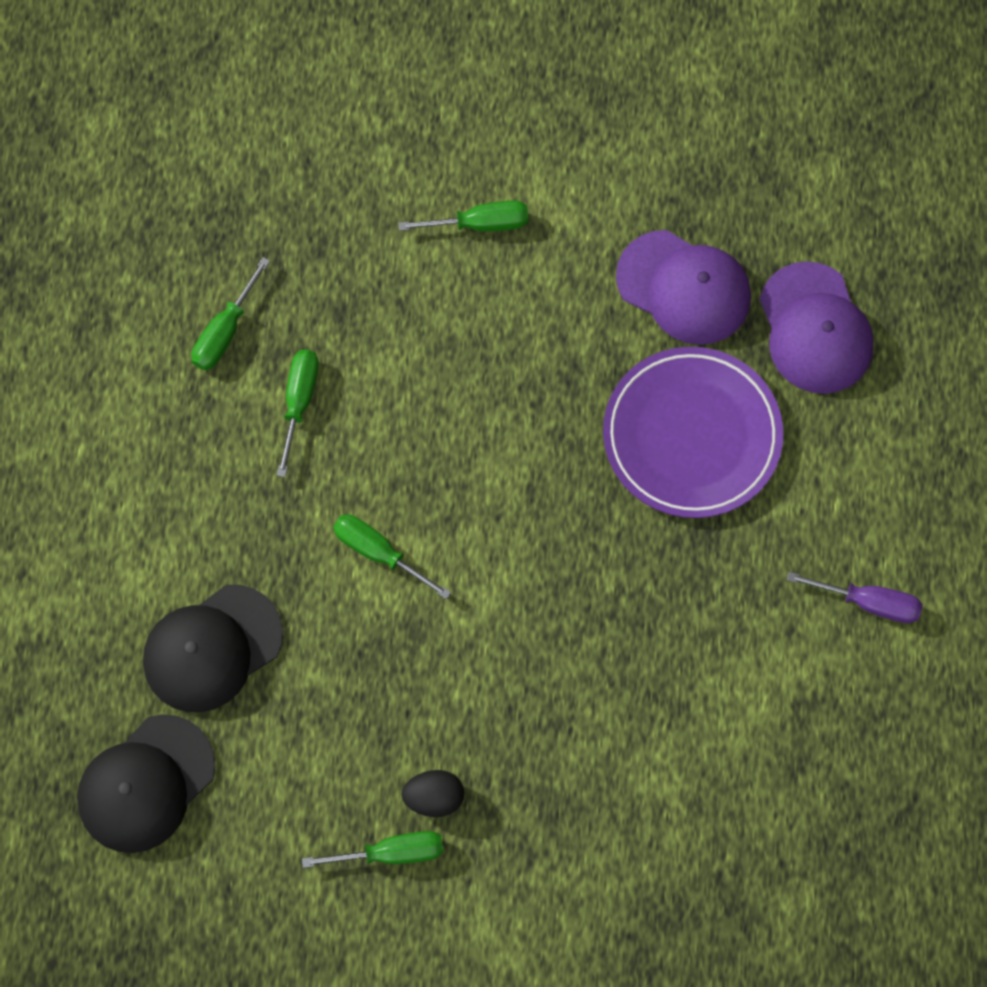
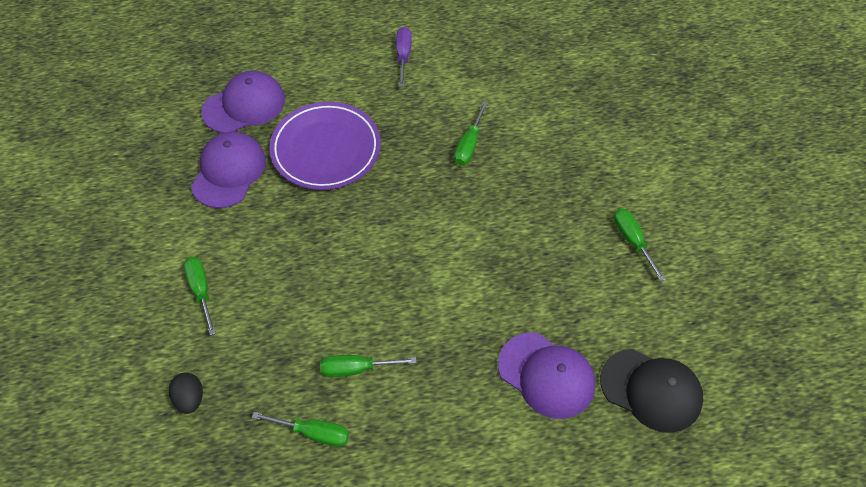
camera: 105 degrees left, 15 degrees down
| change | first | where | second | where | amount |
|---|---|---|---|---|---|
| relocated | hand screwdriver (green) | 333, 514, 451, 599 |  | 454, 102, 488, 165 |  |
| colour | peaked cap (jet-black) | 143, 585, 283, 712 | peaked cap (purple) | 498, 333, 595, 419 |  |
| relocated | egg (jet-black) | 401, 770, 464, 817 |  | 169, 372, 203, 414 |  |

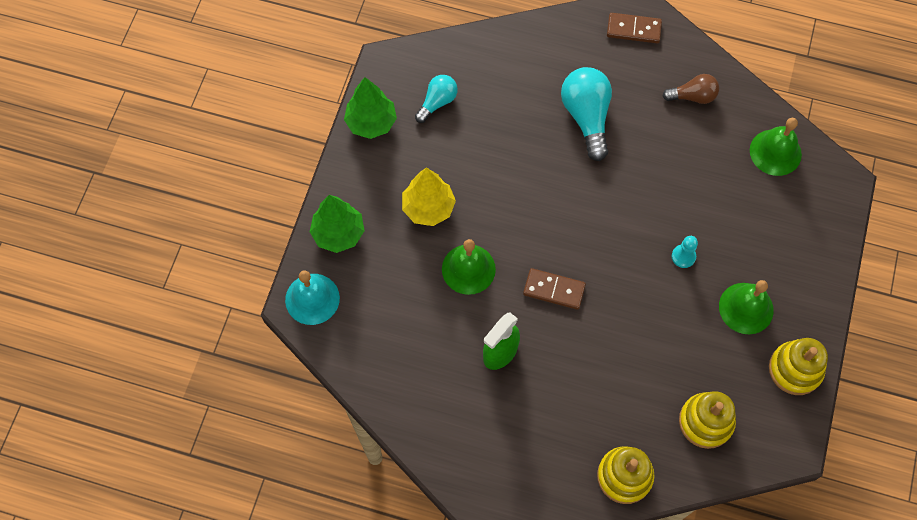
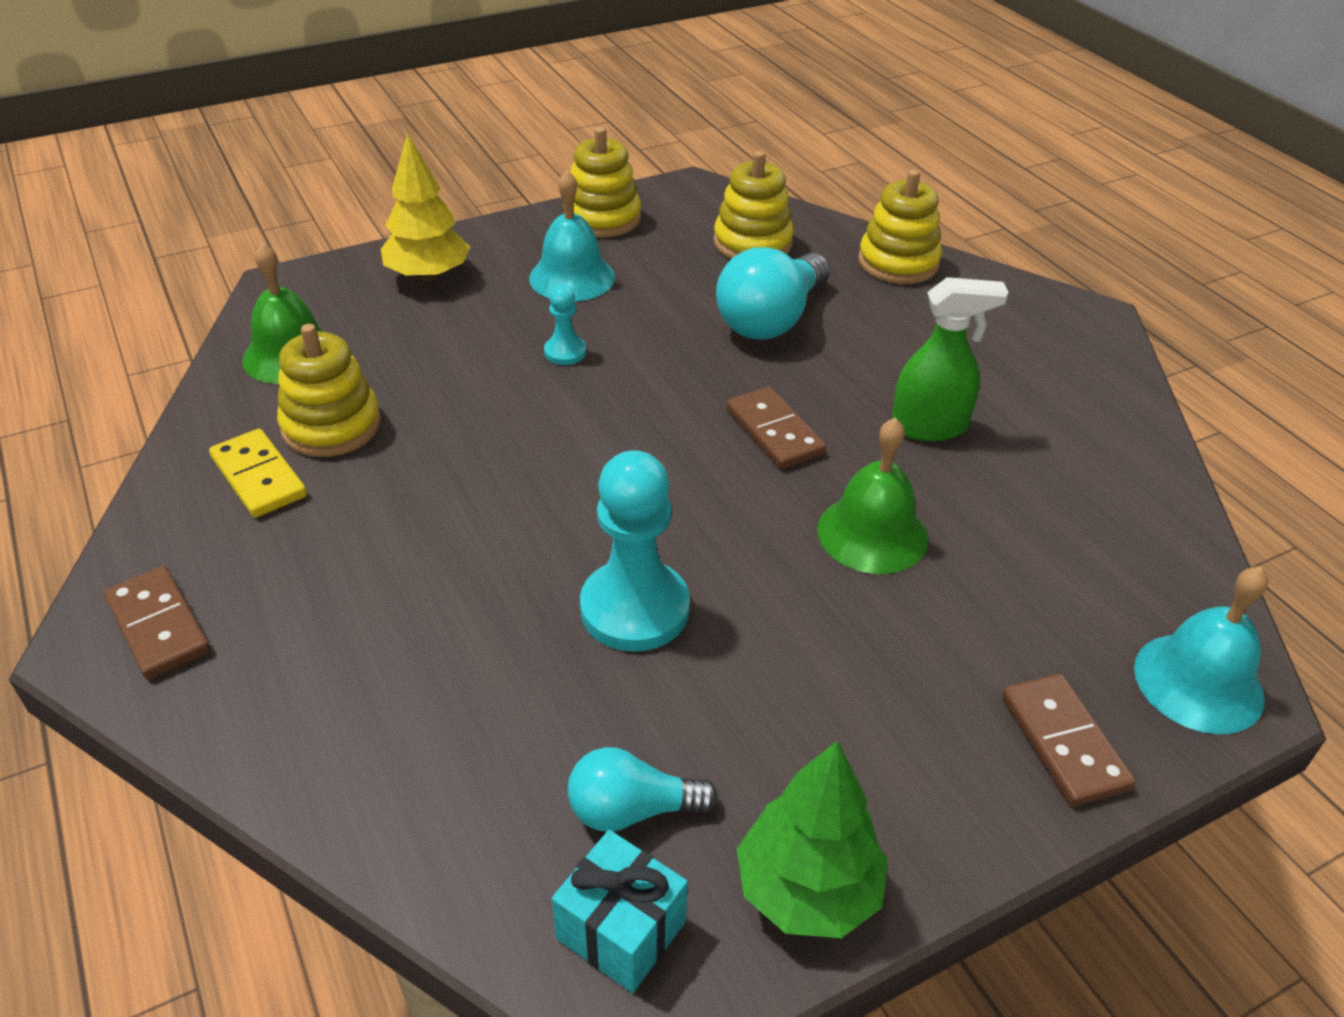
camera: 135 degrees left, 25 degrees down
| change | first | where | second | where | amount |
|---|---|---|---|---|---|
| relocated | lightbulb (teal) | 561, 67, 612, 161 |  | 716, 247, 830, 340 |  |
| exchanged | lightbulb (brown) | 663, 74, 719, 104 | domino (golden) | 209, 429, 307, 518 |  |
| relocated | toy tree (golden) | 402, 168, 456, 226 |  | 381, 133, 470, 282 |  |
| exchanged | toy tree (green) | 310, 195, 364, 253 | domino (brown) | 1002, 674, 1135, 806 |  |
| colour | school bell (green) | 719, 280, 774, 334 | school bell (teal) | 529, 170, 615, 301 |  |
| appeared |  |  | stacking rings (golden) | 277, 324, 381, 457 |  |
| appeared |  |  | game pawn (teal) | 580, 450, 690, 652 |  |
| appeared |  |  | wrapped gift (teal) | 552, 830, 688, 993 |  |

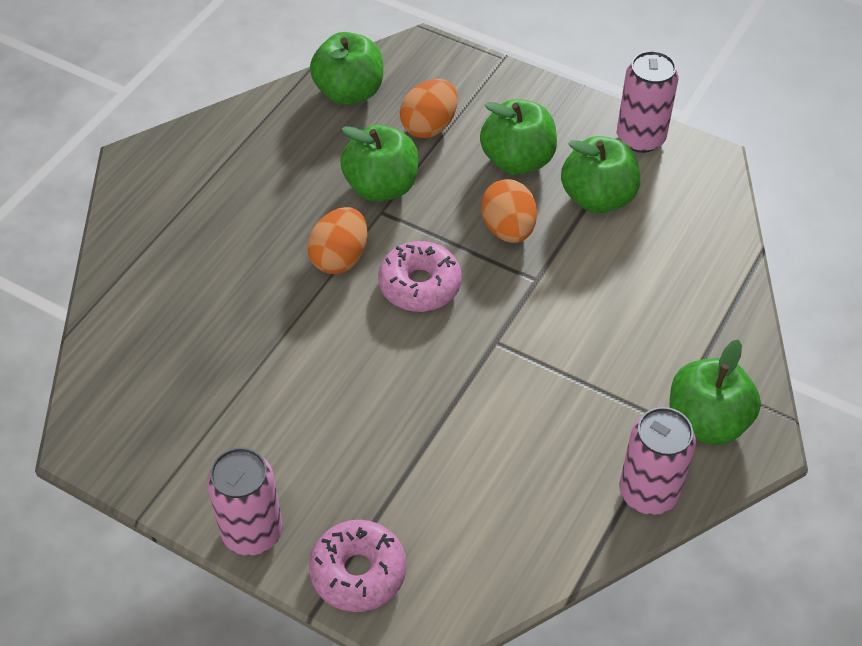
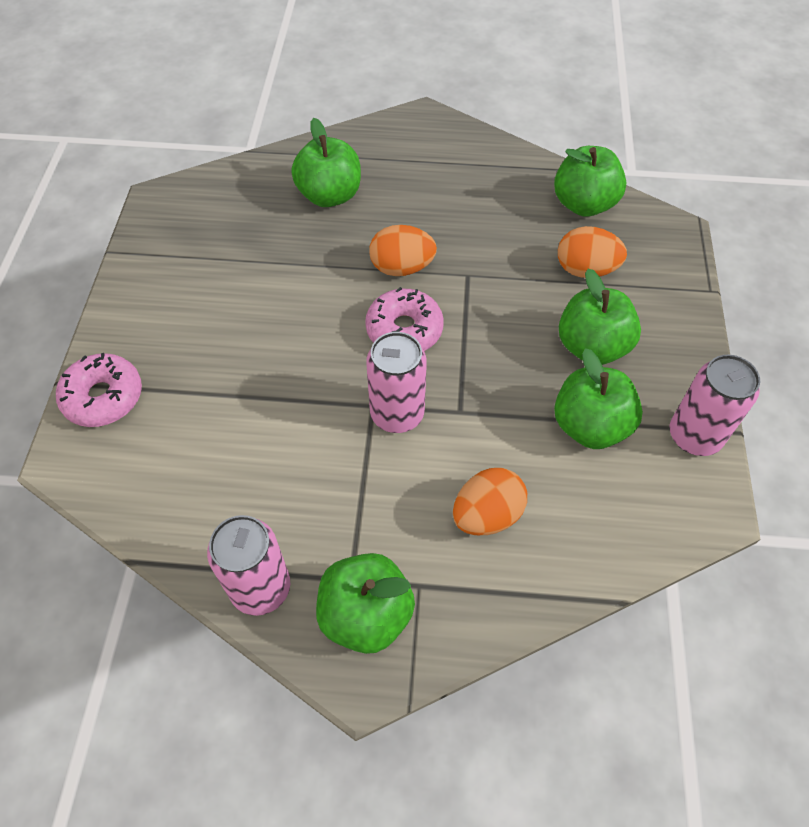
camera: 65 degrees right, 5 degrees up
| change | first | where | second | where | amount |
|---|---|---|---|---|---|
| relocated | apple fruit (green) | 340, 125, 419, 202 |  | 291, 118, 361, 207 |  |
| relocated | egg (bright orange) | 481, 179, 537, 243 |  | 453, 468, 527, 535 |  |
| relocated | can (pink) | 207, 447, 283, 556 |  | 366, 332, 427, 433 |  |

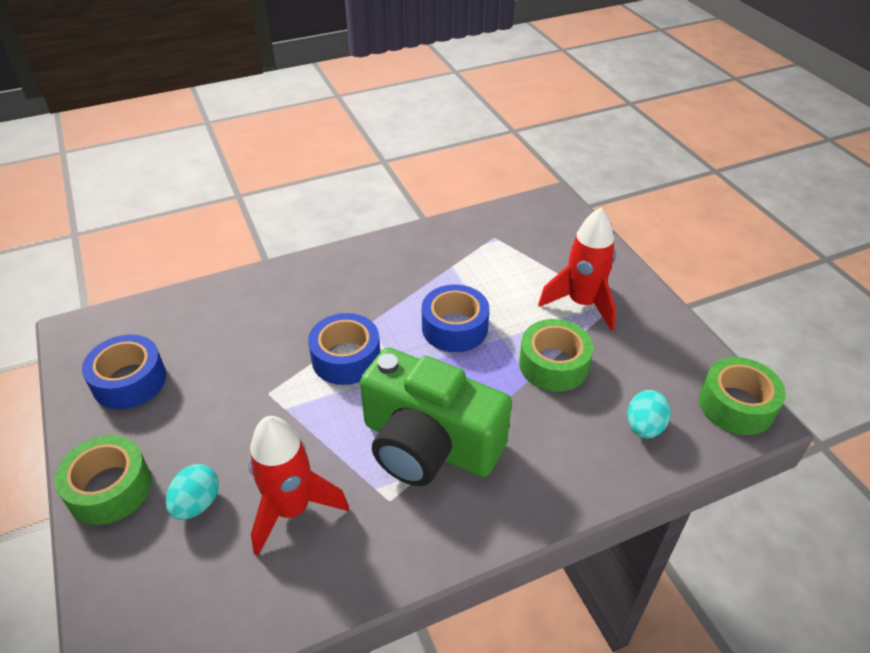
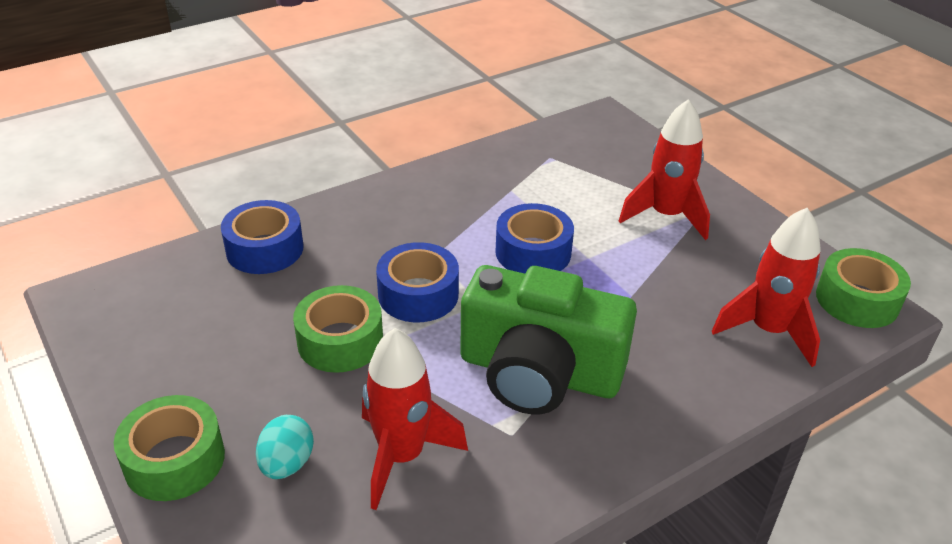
camera: 10 degrees left, 5 degrees down
| change | first | where | second | where | amount |
|---|---|---|---|---|---|
| relocated | roll of tape (green) | 519, 319, 593, 392 |  | 293, 285, 383, 373 |  |
| relocated | roll of tape (cobalt) | 82, 335, 166, 409 |  | 221, 200, 303, 274 |  |
| exchanged | egg (teal) | 628, 390, 671, 438 | spaceship (red) | 712, 208, 820, 367 |  |

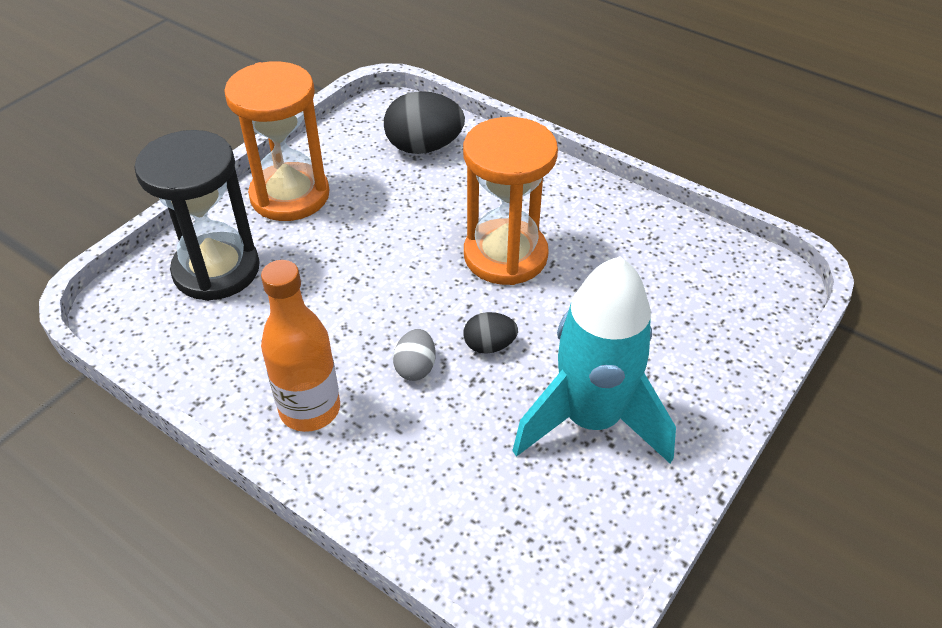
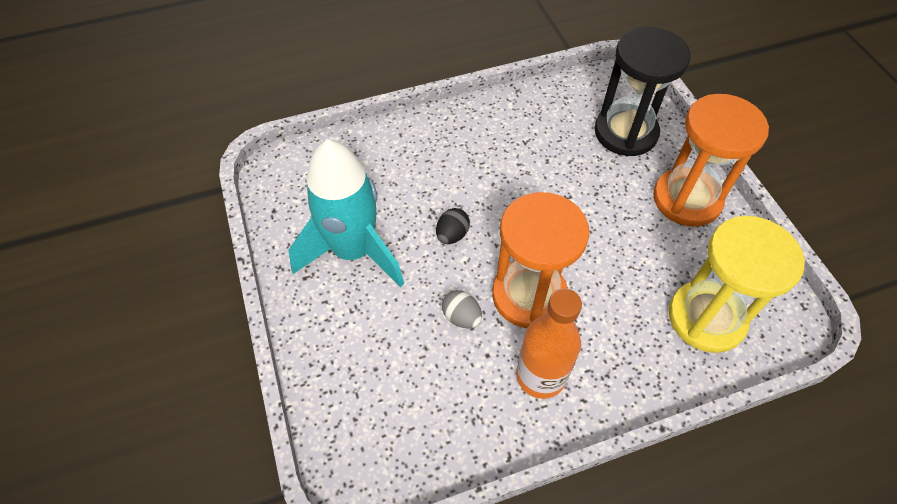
camera: 125 degrees right, 10 degrees up
| change | first | where | second | where | amount |
|---|---|---|---|---|---|
| exchanged | egg (jet-black) | 384, 91, 465, 154 | sandglass (golden) | 669, 216, 805, 353 |  |
| relocated | bottle (bright orange) | 261, 260, 340, 432 |  | 516, 289, 582, 399 |  |
| relocated | egg (gray) | 393, 329, 436, 381 |  | 442, 290, 482, 329 |  |

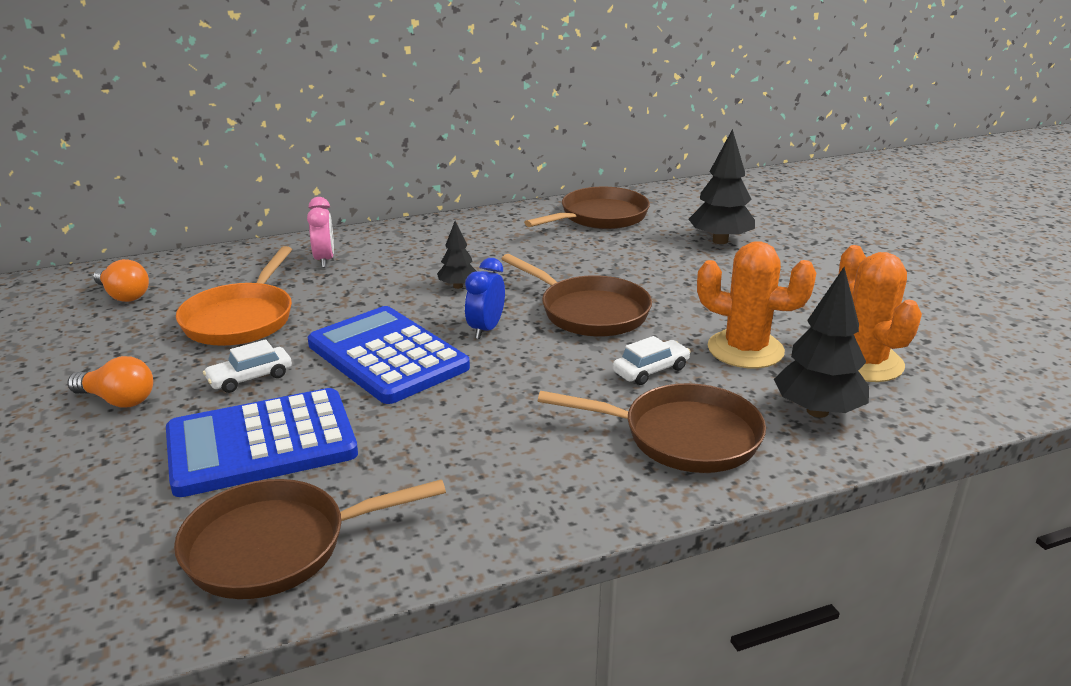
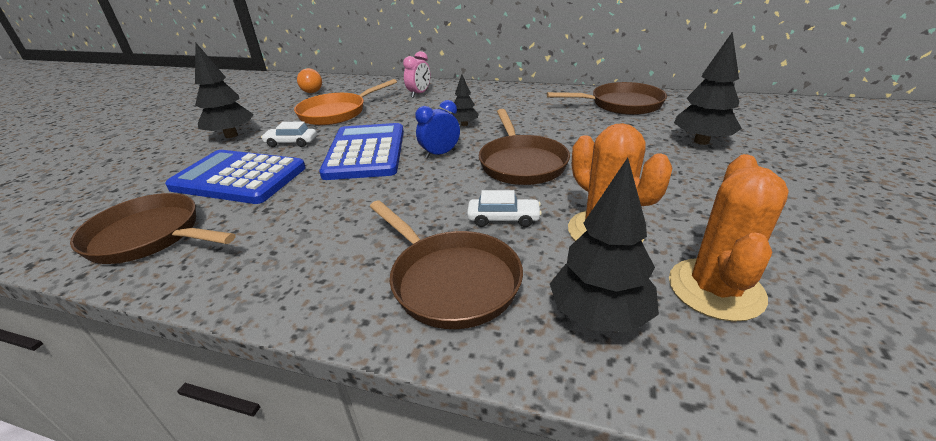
camera: 40 degrees right, 5 degrees up
| change | first | where | second | where | amount |
|---|---|---|---|---|---|
| exchanged | lightbulb (bright orange) | 67, 356, 153, 408 | toy tree (jet-black) | 195, 43, 254, 138 |  |

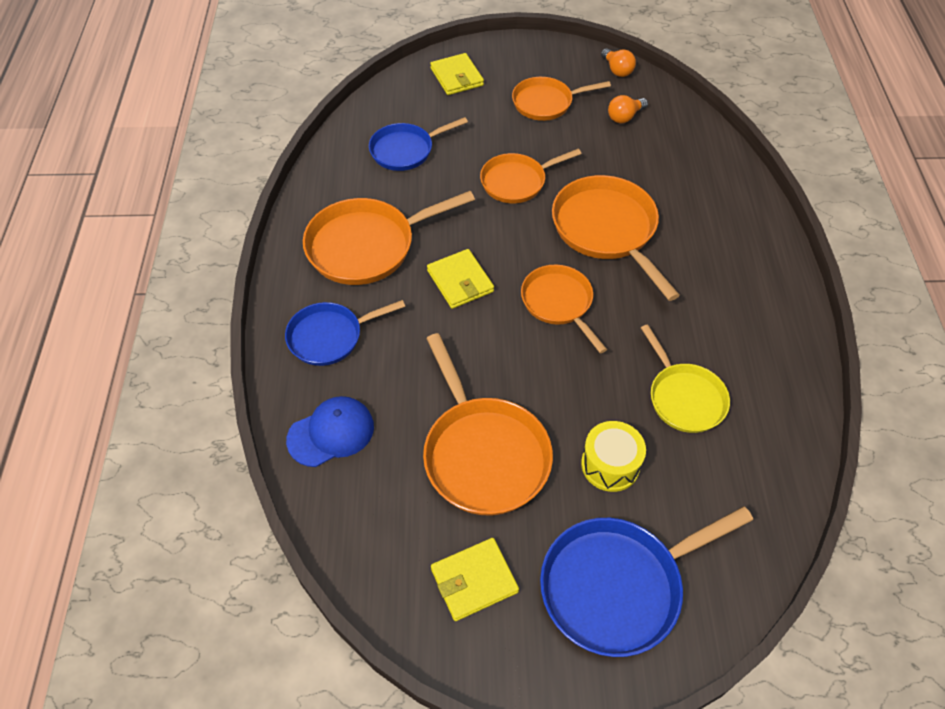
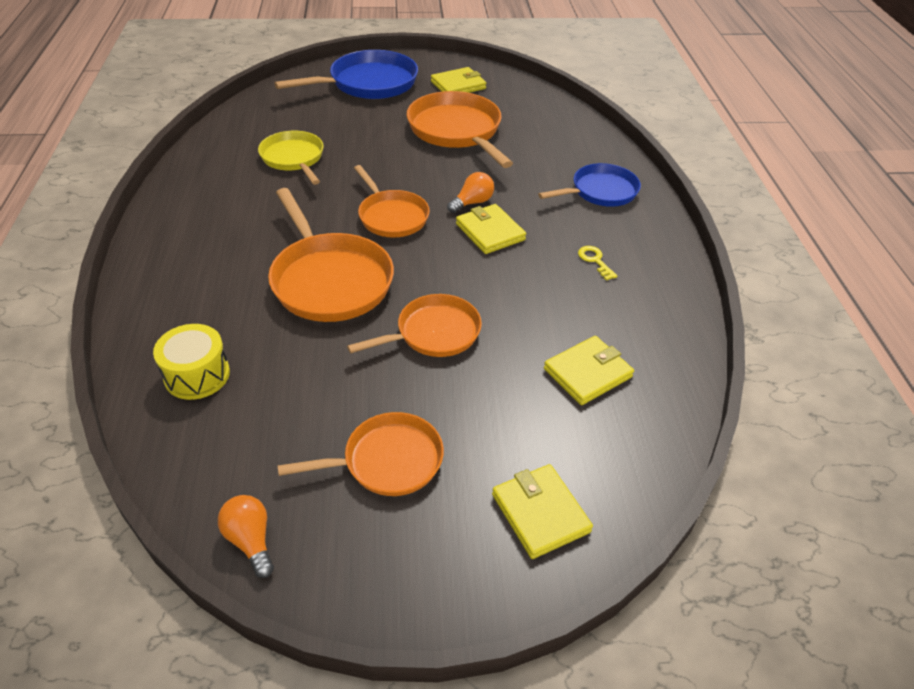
camera: 175 degrees right, 10 degrees down
| change | first | where | second | where | amount |
|---|---|---|---|---|---|
| relocated | lightbulb (bright orange) | 608, 95, 648, 123 |  | 447, 172, 494, 213 |  |
| exchanged | pan (cobalt) | 369, 117, 468, 171 | billfold (golden) | 544, 336, 634, 405 |  |
| exchanged | pan (bright orange) | 303, 191, 475, 285 | latchkey (golden) | 578, 246, 617, 280 |  |
| missing | peaked cap (cobalt) | 286, 396, 374, 467 |  |  |  |
| relocated | snare drum (golden) | 581, 421, 646, 492 |  | 153, 324, 230, 400 |  |

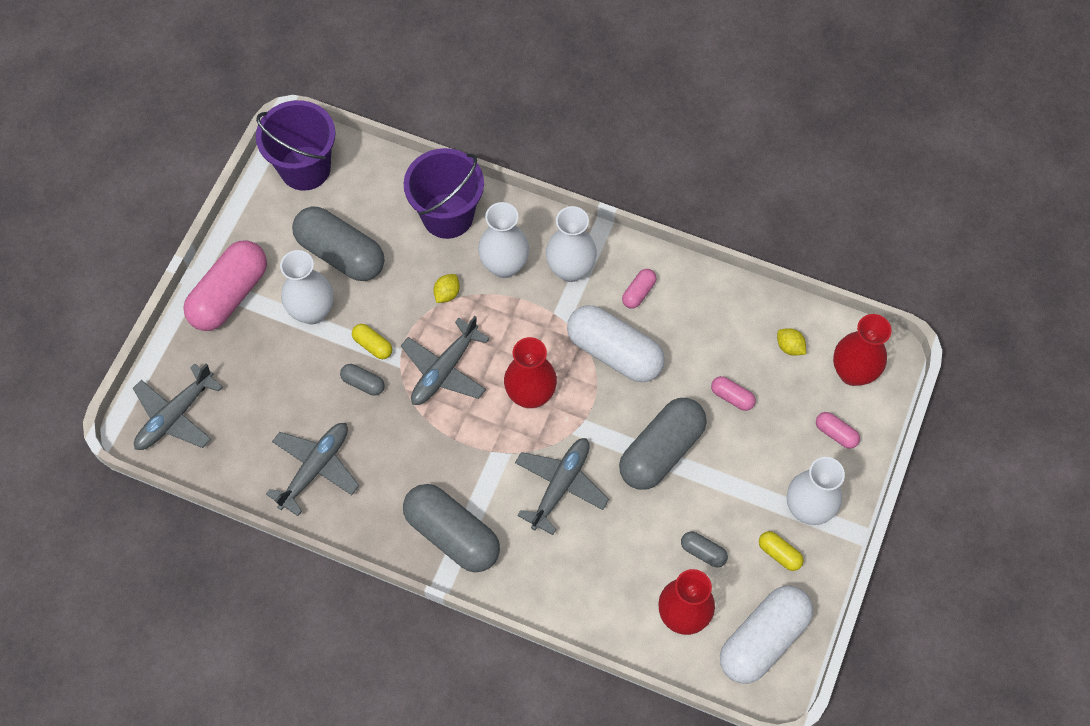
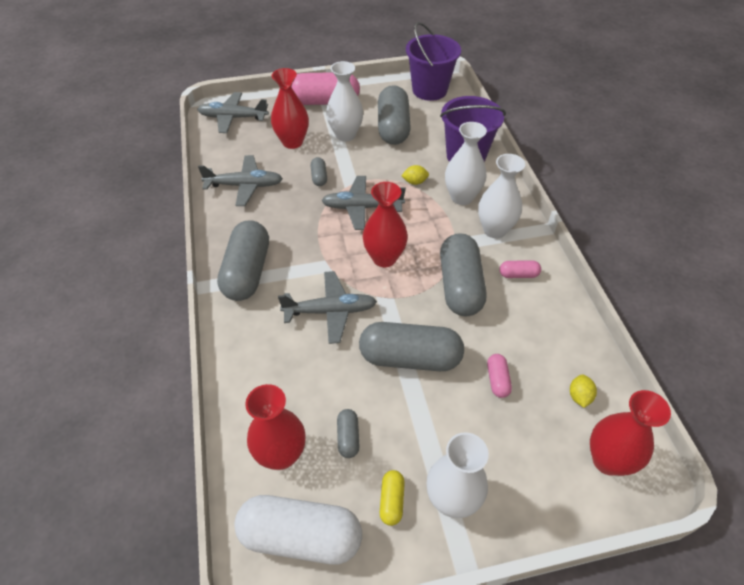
camera: 55 degrees right, 15 degrees down
| change | first | where | second | where | amount |
|---|---|---|---|---|---|
| colour | capsule (pure white) | 567, 305, 665, 382 | capsule (gray) | 440, 233, 486, 316 |  |
| missing | capsule (golden) | 352, 324, 392, 359 |  |  |  |
| missing | capsule (pink) | 816, 412, 860, 449 |  |  |  |
| appeared |  |  | tall vase (red) | 271, 68, 309, 149 |  |

